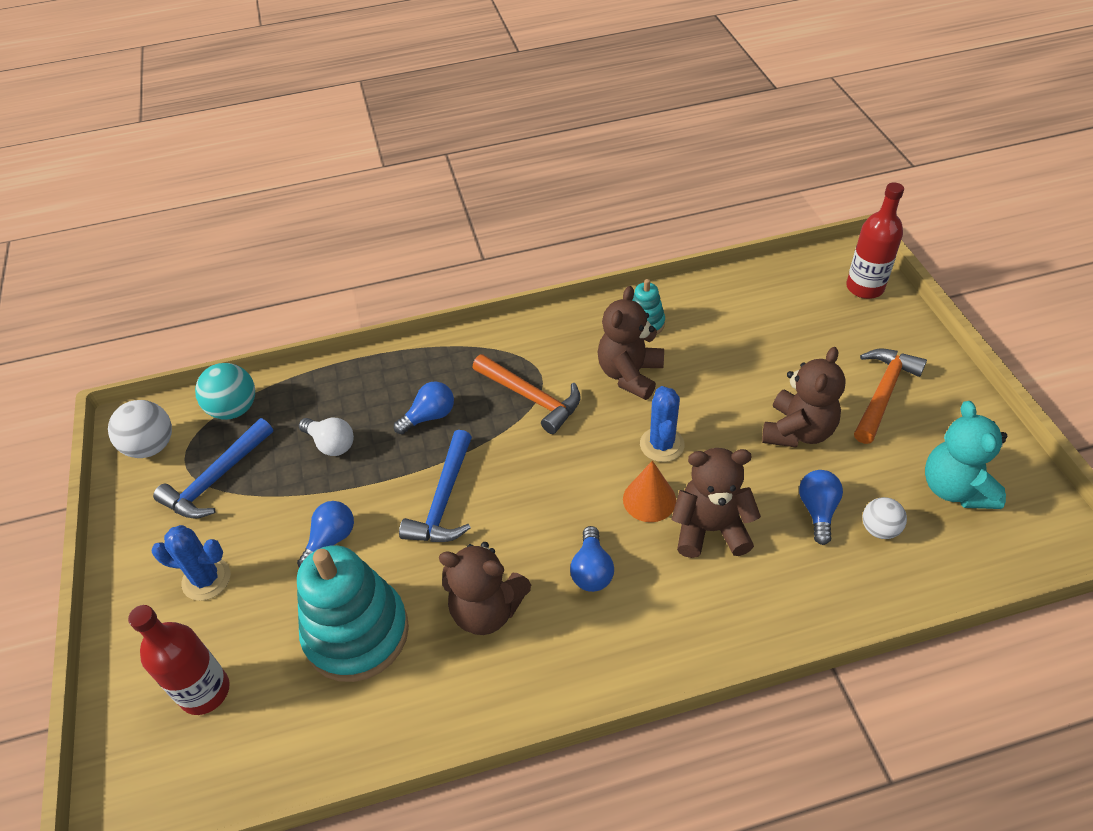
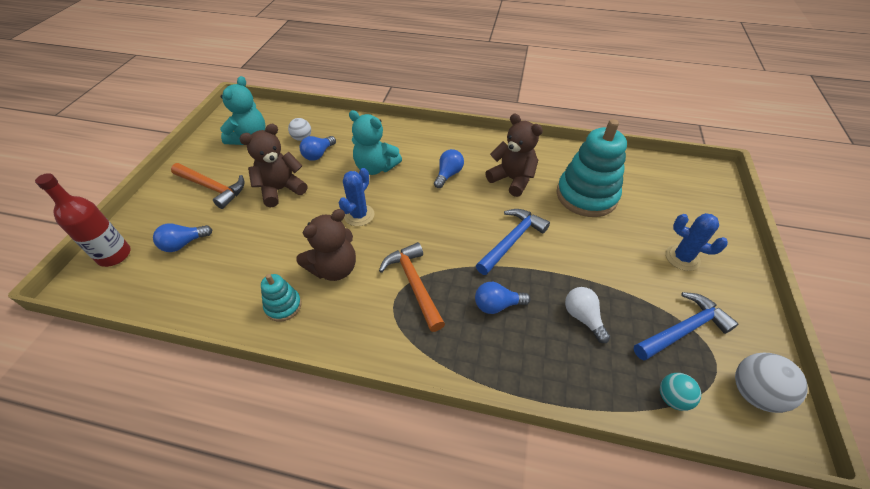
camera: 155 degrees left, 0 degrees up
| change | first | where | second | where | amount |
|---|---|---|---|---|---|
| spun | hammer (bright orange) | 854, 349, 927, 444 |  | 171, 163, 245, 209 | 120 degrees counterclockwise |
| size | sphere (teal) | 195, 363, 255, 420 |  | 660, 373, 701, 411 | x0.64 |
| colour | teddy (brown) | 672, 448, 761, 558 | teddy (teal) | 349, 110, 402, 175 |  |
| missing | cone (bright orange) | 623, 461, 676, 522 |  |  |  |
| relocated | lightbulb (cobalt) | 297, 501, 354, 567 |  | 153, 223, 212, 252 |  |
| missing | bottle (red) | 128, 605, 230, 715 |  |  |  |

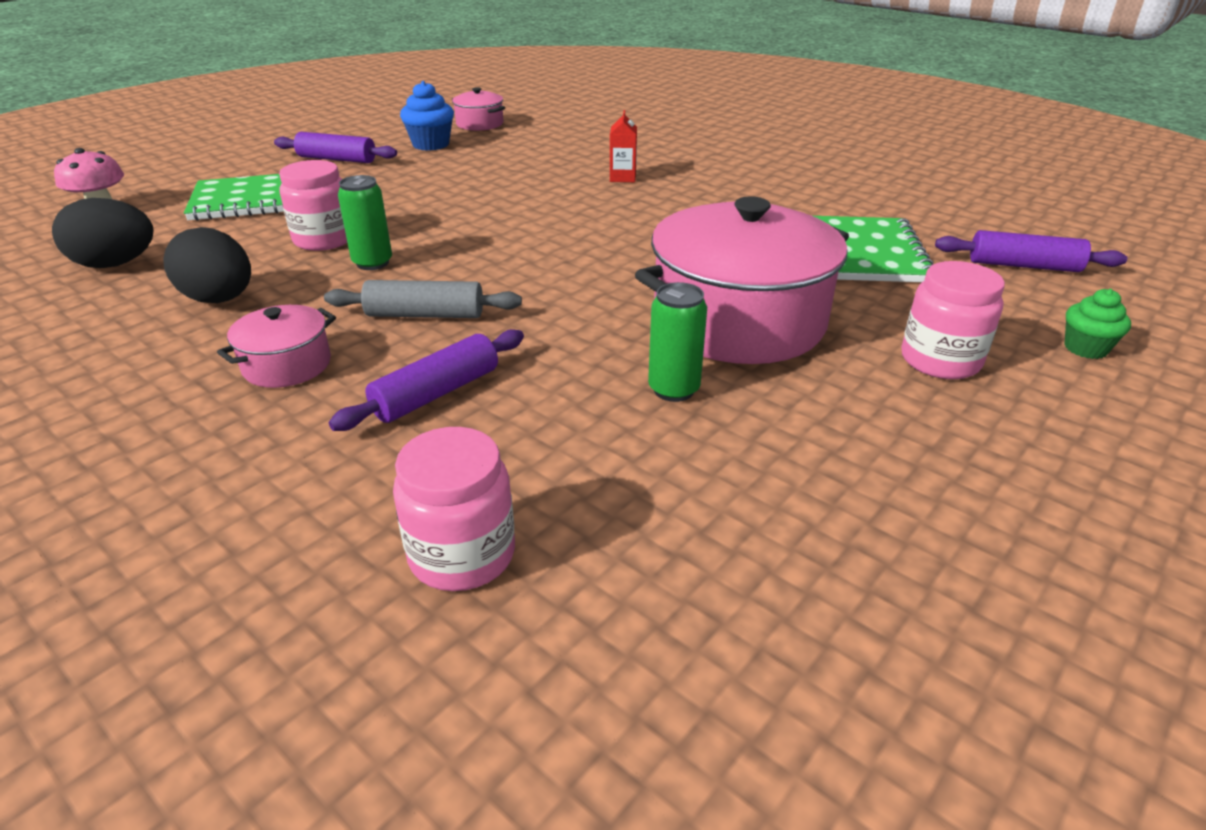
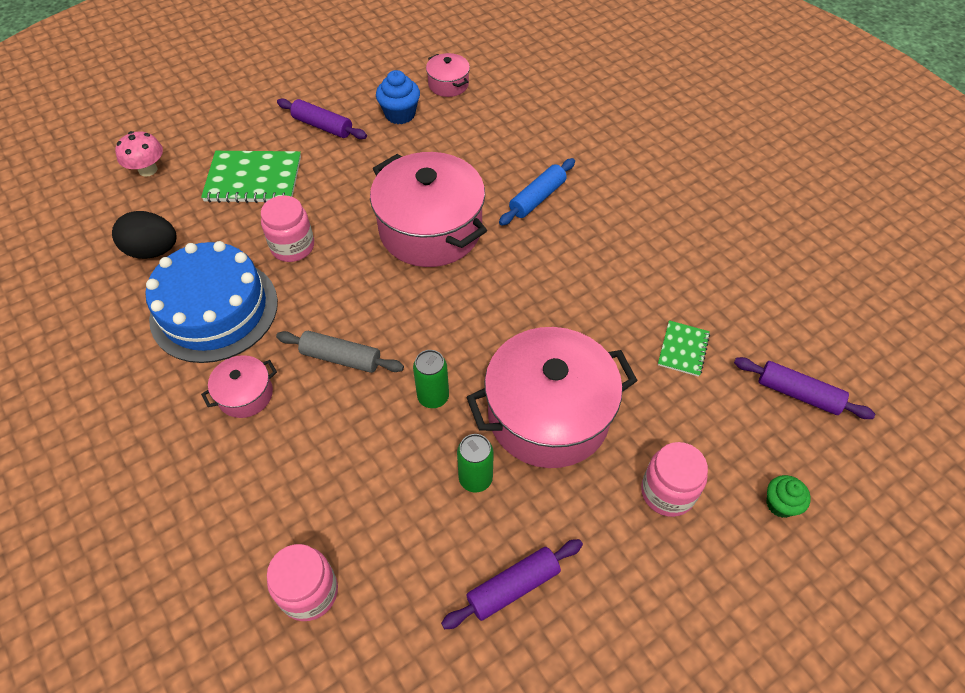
camera: 15 degrees right, 20 degrees up
| change | first | where | second | where | amount |
|---|---|---|---|---|---|
| exchanged | carton (red) | 610, 110, 637, 182 | dough roller (cobalt) | 499, 158, 575, 226 |  |
| relocated | can (green) | 338, 175, 392, 270 |  | 413, 350, 449, 408 |  |
| size | notebook (green) | 813, 216, 933, 282 |  | 658, 320, 710, 377 | x0.54 |
| exchanged | egg (jet-black) | 163, 227, 251, 303 | cake (cobalt) | 146, 241, 278, 363 |  |
| relocated | dough roller (purple) | 329, 329, 524, 431 |  | 441, 539, 583, 629 |  |
| appeared |  |  | stockpot (pink) | 370, 152, 487, 267 |  |

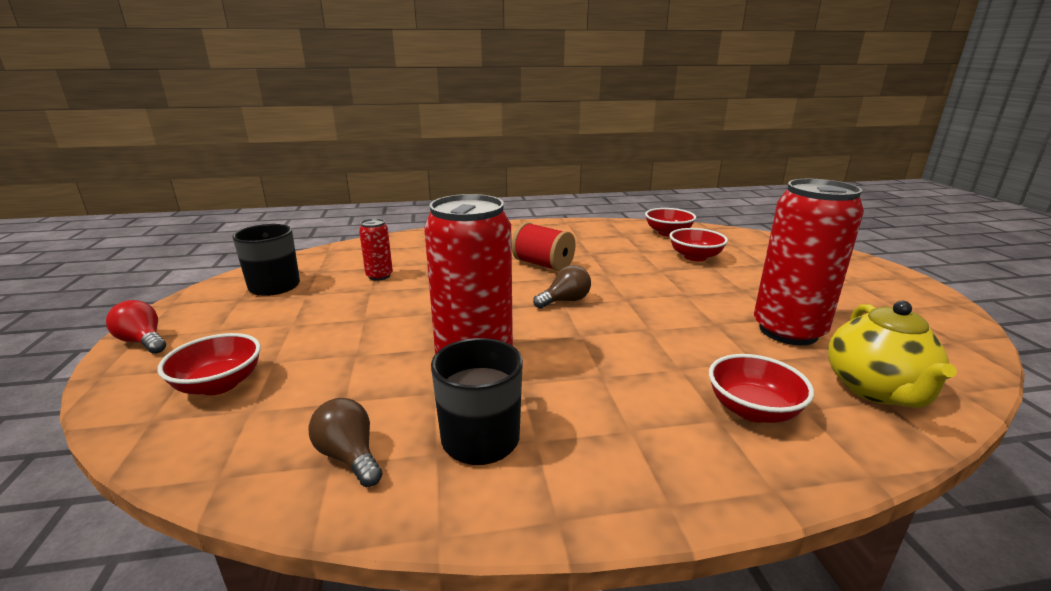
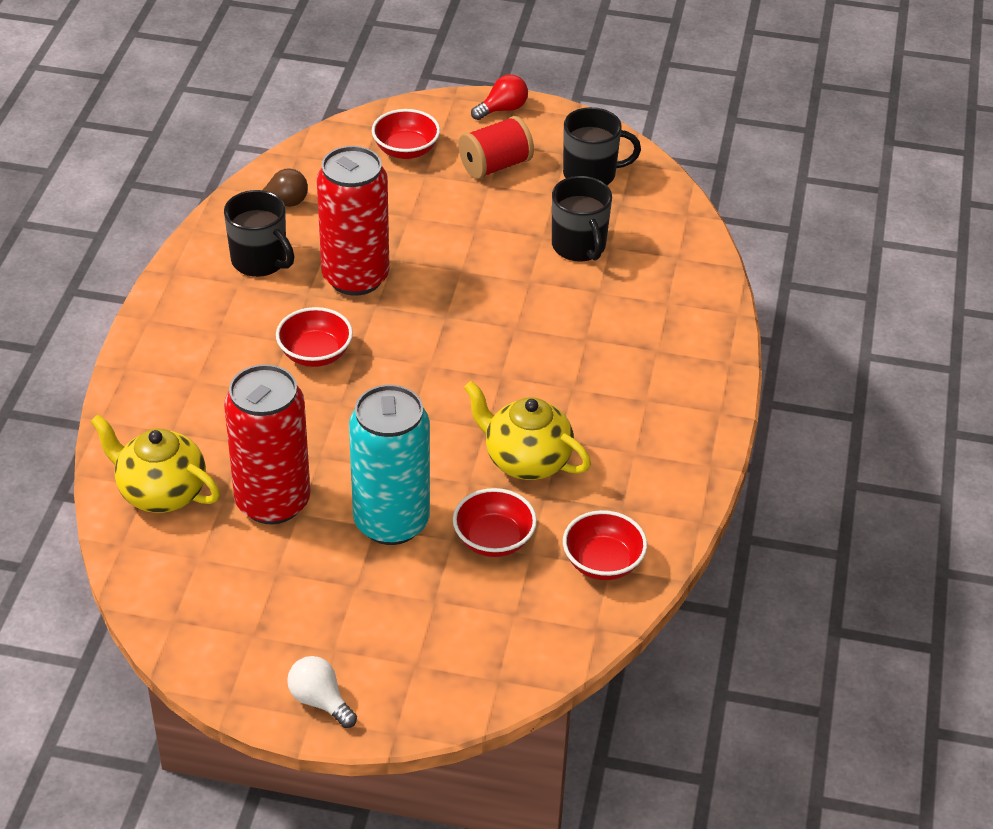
camera: 110 degrees right, 20 degrees up
| change | first | where | second | where | amount |
|---|---|---|---|---|---|
| exchanged | can (red) | 359, 218, 393, 281 | coffee mug (jet-black) | 552, 176, 612, 262 |  |
| relocated | spool (red) | 512, 222, 576, 272 |  | 458, 116, 534, 179 |  |
| missing | lightbulb (brown) | 533, 265, 591, 309 |  |  |  |
| relocated | serving bowl (red) | 709, 354, 814, 423 |  | 276, 307, 353, 367 |  |
| appeared |  |  | teapot (golden) | 464, 381, 591, 480 |  |
| appeared |  |  | can (teal) | 349, 385, 430, 545 |  |
| appeared |  |  | lightbulb (pure white) | 287, 656, 357, 728 |  |

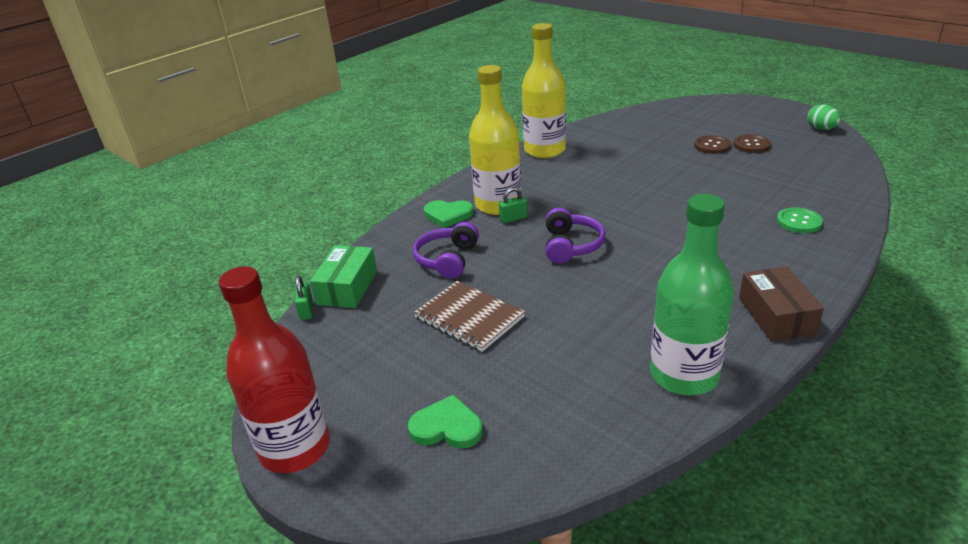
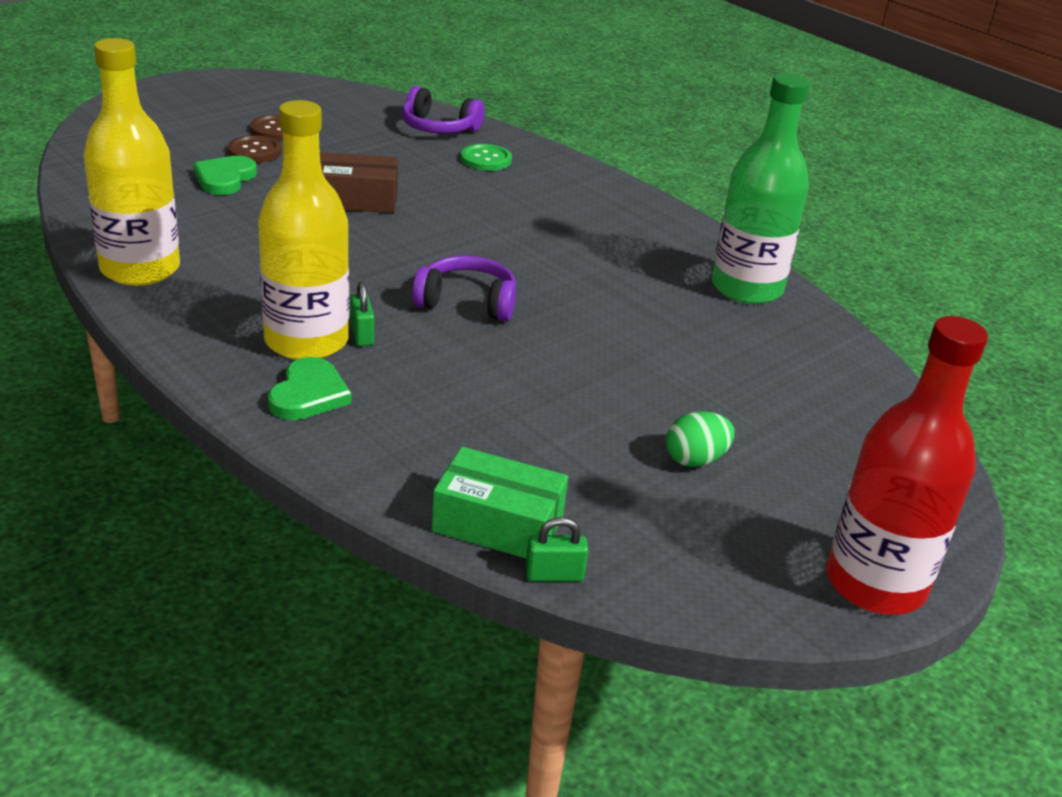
camera: 90 degrees left, 0 degrees up
| change | first | where | second | where | amount |
|---|---|---|---|---|---|
| relocated | egg (green) | 807, 104, 841, 130 |  | 666, 411, 735, 467 |  |
| relocated | headset (purple) | 413, 222, 479, 279 |  | 402, 86, 485, 134 |  |
| relocated | package (brown) | 739, 267, 824, 342 |  | 320, 152, 398, 213 |  |
| missing | notebook (brown) | 414, 281, 525, 352 |  |  |  |
| relocated | heart (green) | 408, 394, 483, 449 |  | 193, 156, 257, 195 |  |

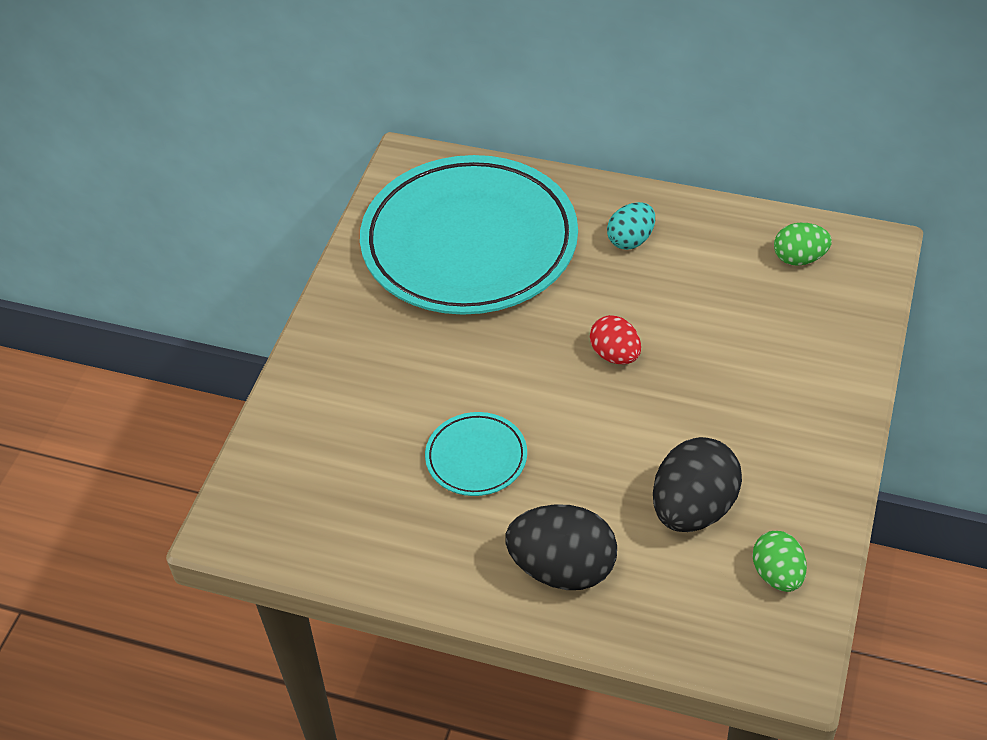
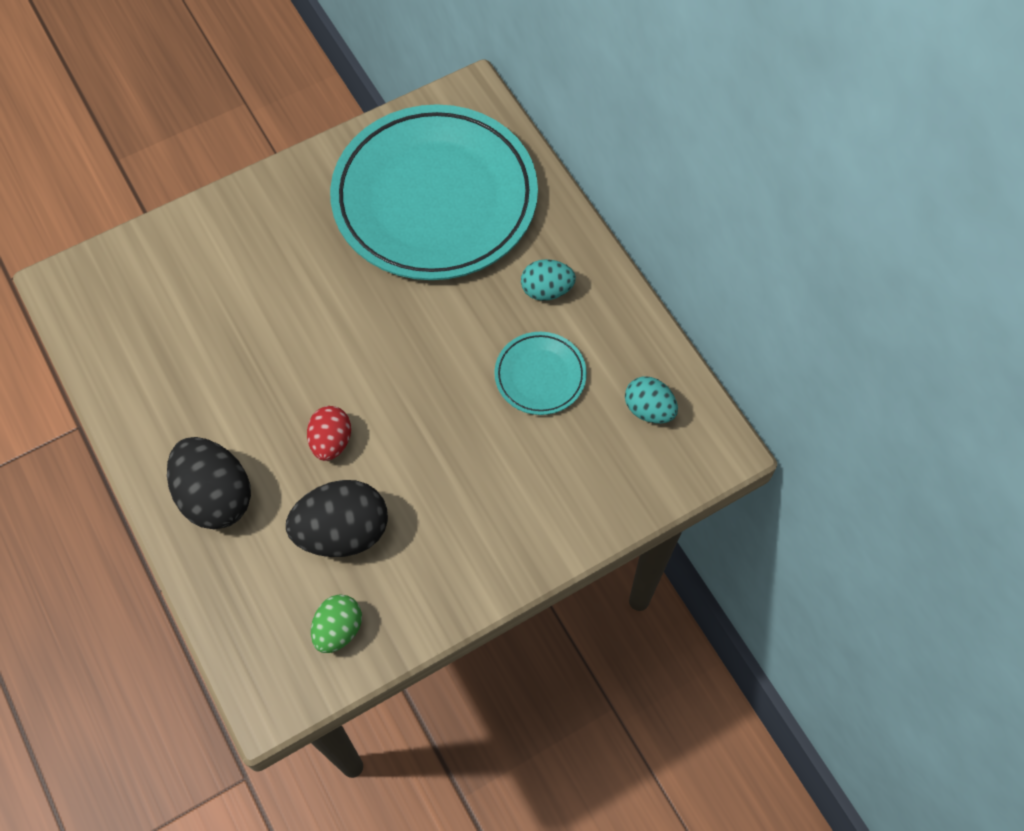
camera: 40 degrees right, 15 degrees up
| change | first | where | second | where | amount |
|---|---|---|---|---|---|
| colour | egg (green) | 774, 223, 832, 266 | egg (teal) | 625, 376, 678, 423 |  |
| relocated | egg (red) | 590, 315, 641, 364 |  | 307, 406, 351, 461 |  |
| relocated | dinner plate (teal) | 425, 412, 527, 496 |  | 494, 332, 587, 415 |  |

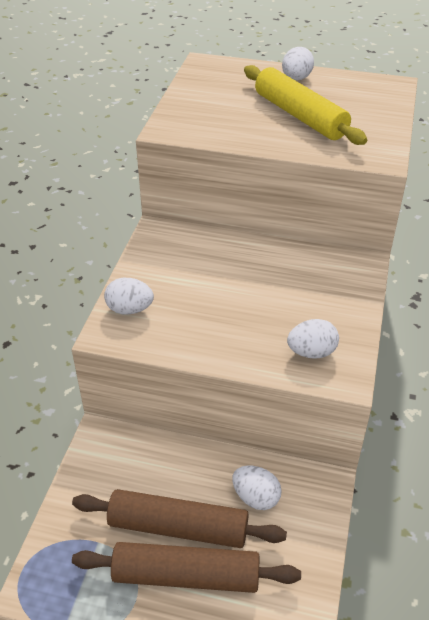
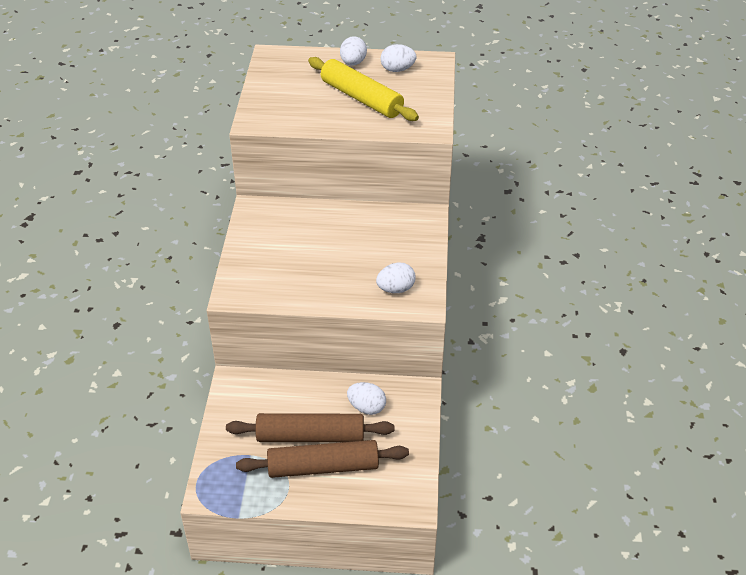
camera: 10 degrees left, 0 degrees up
| change | first | where | second | where | amount |
|---|---|---|---|---|---|
| relocated | egg (pure white) | 104, 278, 154, 315 |  | 381, 44, 417, 72 |  |

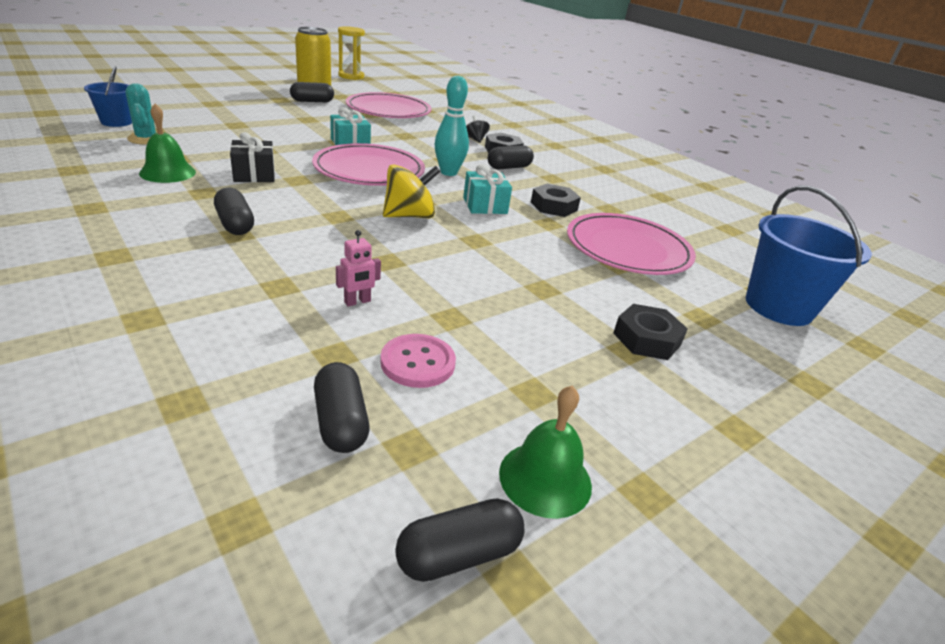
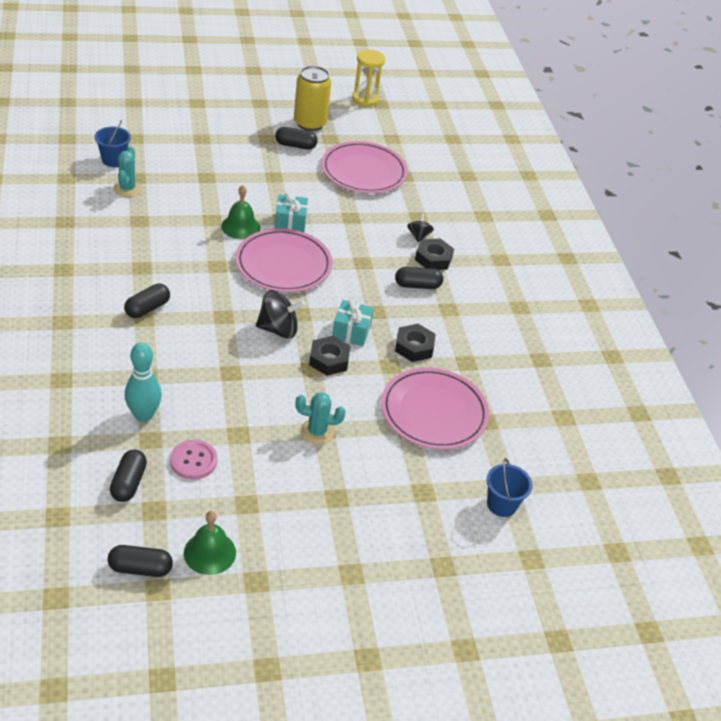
camera: 25 degrees right, 10 degrees up
| change | first | where | second | where | amount |
|---|---|---|---|---|---|
| relocated | skittle (teal) | 435, 75, 469, 176 |  | 125, 342, 162, 422 |  |
| relocated | school bell (green) | 139, 104, 196, 183 |  | 221, 185, 260, 239 |  |
| missing | wrapped gift (jet-black) | 230, 132, 275, 182 |  |  |  |
| colour | toy top (golden) | 383, 164, 440, 218 | toy top (jet-black) | 256, 290, 305, 339 |  |
| size | pail (cobalt) | 745, 186, 872, 326 |  | 486, 458, 533, 517 | x0.57 |
| spun | capsule (jet-black) | 214, 187, 254, 235 |  | 124, 283, 170, 318 | 45 degrees clockwise |
| missing | toy robot (pink) | 336, 230, 381, 306 |  |  |  |
| relocated | nut (jet-black) | 613, 304, 688, 360 |  | 309, 336, 350, 376 |  |
| appeared |  |  | prickly plant (teal) | 295, 392, 346, 445 |  |

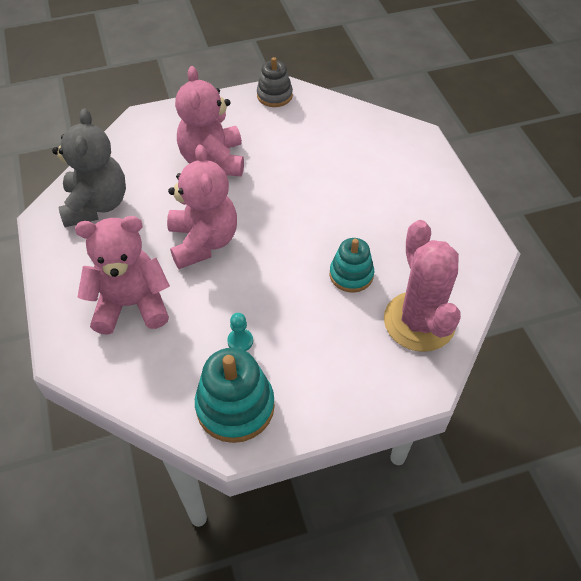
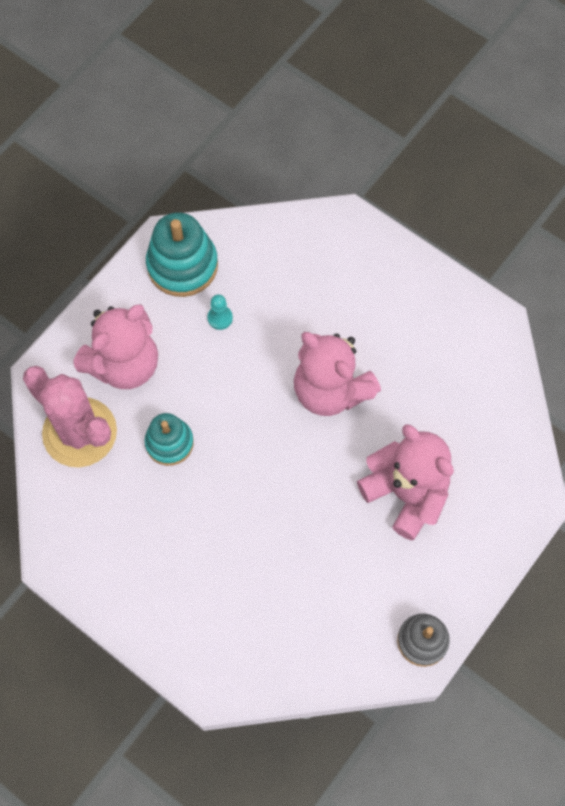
camera: 145 degrees right, 15 degrees up
| change | first | where | second | where | amount |
|---|---|---|---|---|---|
| missing | teddy (gray) | 52, 108, 126, 227 |  |  |  |
| relocated | teddy (pink) | 75, 216, 170, 335 |  | 73, 304, 158, 389 |  |

